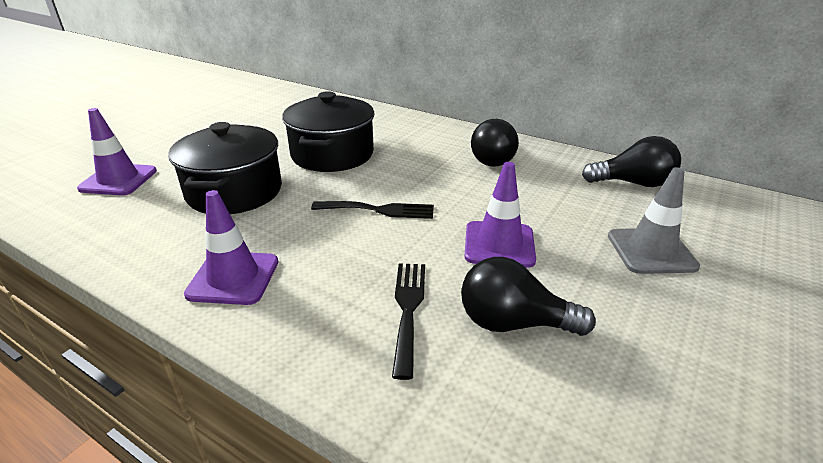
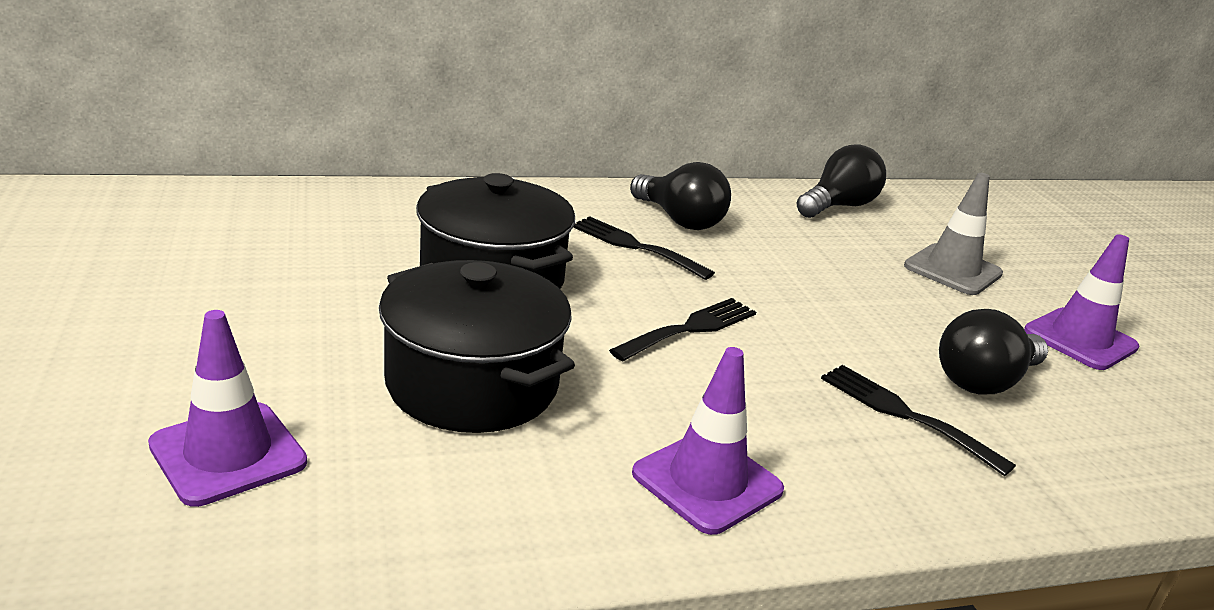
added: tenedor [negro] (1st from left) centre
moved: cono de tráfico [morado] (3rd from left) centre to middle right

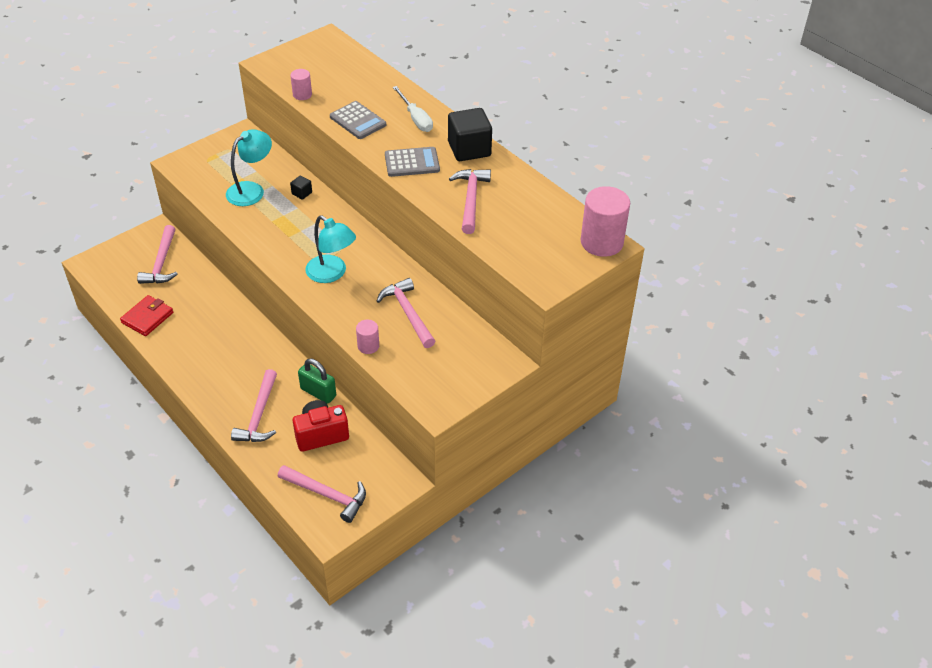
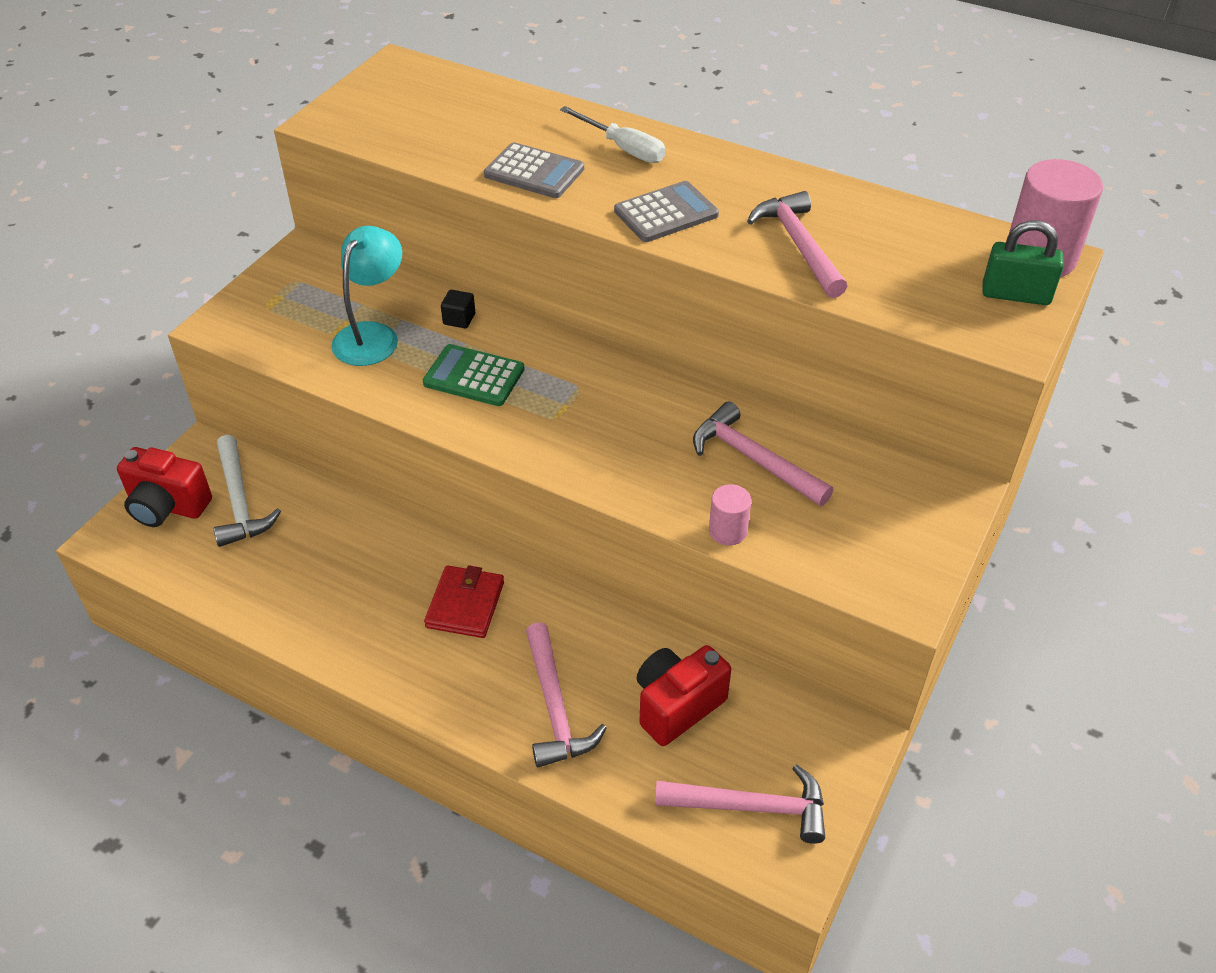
removed: cilindro [rosa] (1st from left) top left; lámpara [turquesa] (2nd from left) centre; cubo [negro] (2nd from left) top centre
added: cámara [rojo] (1st from left) middle left; calculadora [verde] centre
moved: cartera [rojo] middle left to centre; candado [verde] centre to top right
recoloured: martillo [rosa] (1st from left) middle left to martillo [blanco] middle left

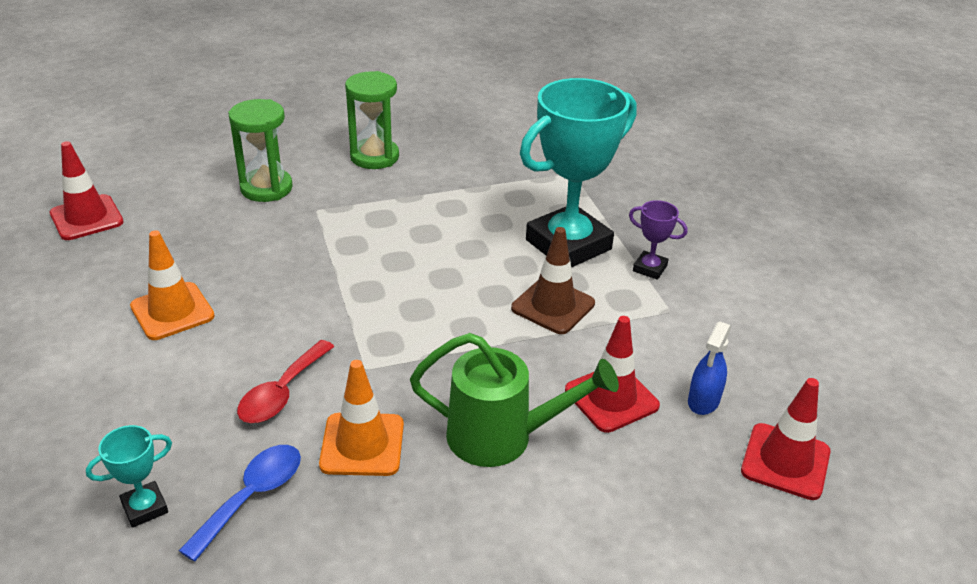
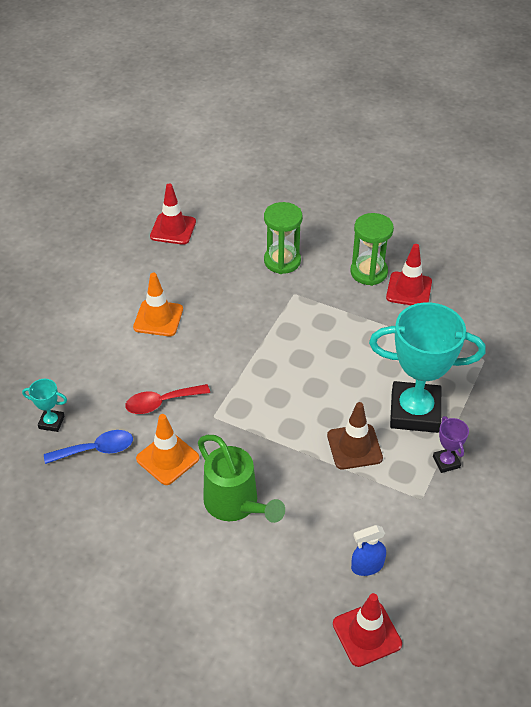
moved: cono de tráfico [rojo] (2nd from left in the first image) centre to cono de tráfico [rojo] (3rd from left) middle right

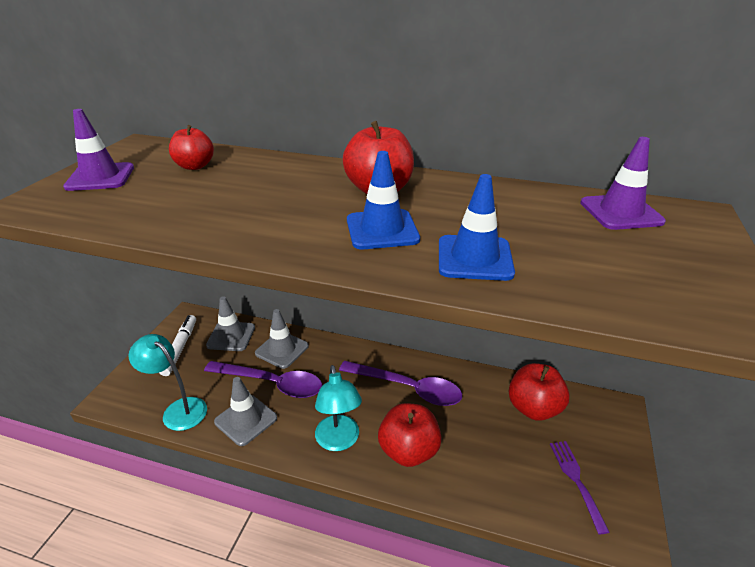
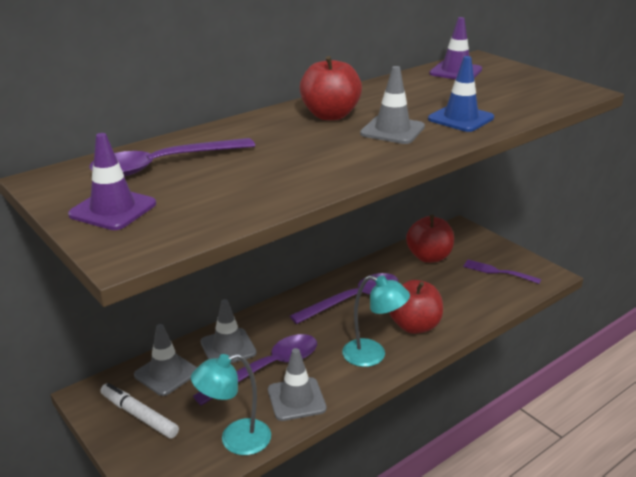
replaced: manzana [rojo] (1st from left) top left to cuchara [morado] (1st from left) top left
recoloured: cono de tráfico [azul] (1st from left) centre to cono de tráfico [gris] (4th from left) top centre

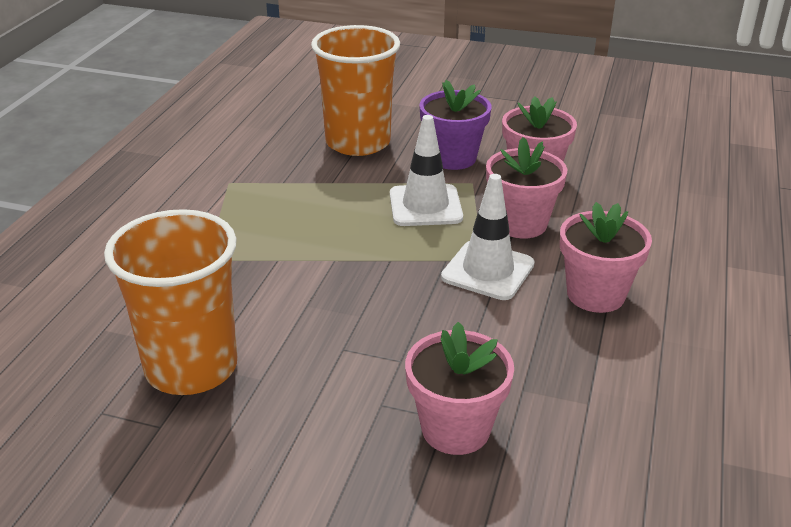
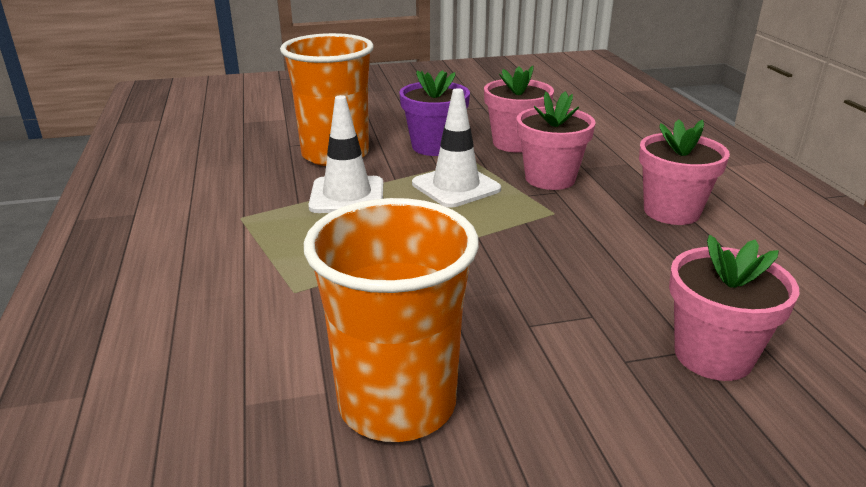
moved: cono de tráfico [blanco] (2nd from left in the first image) centre to cono de tráfico [blanco] (1st from left) top centre

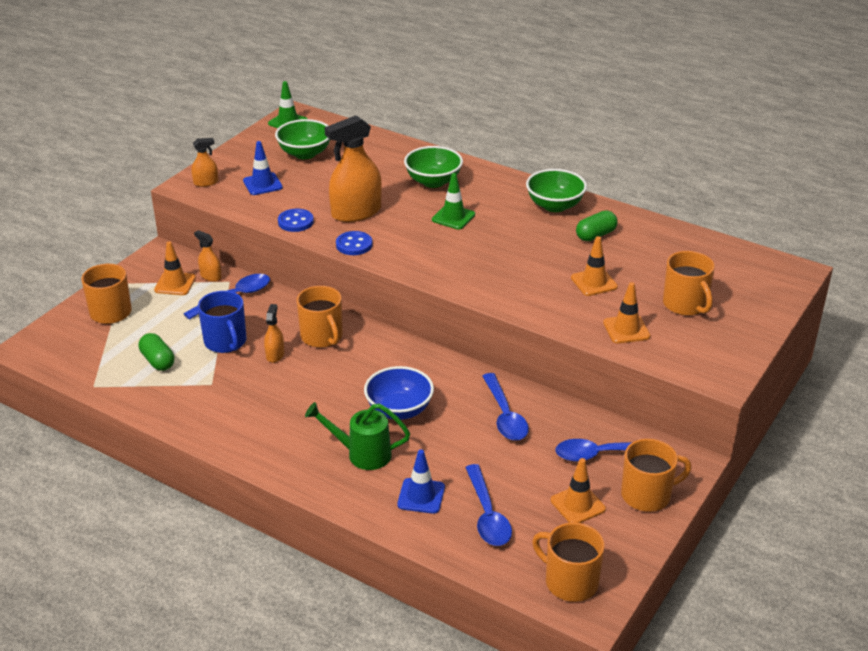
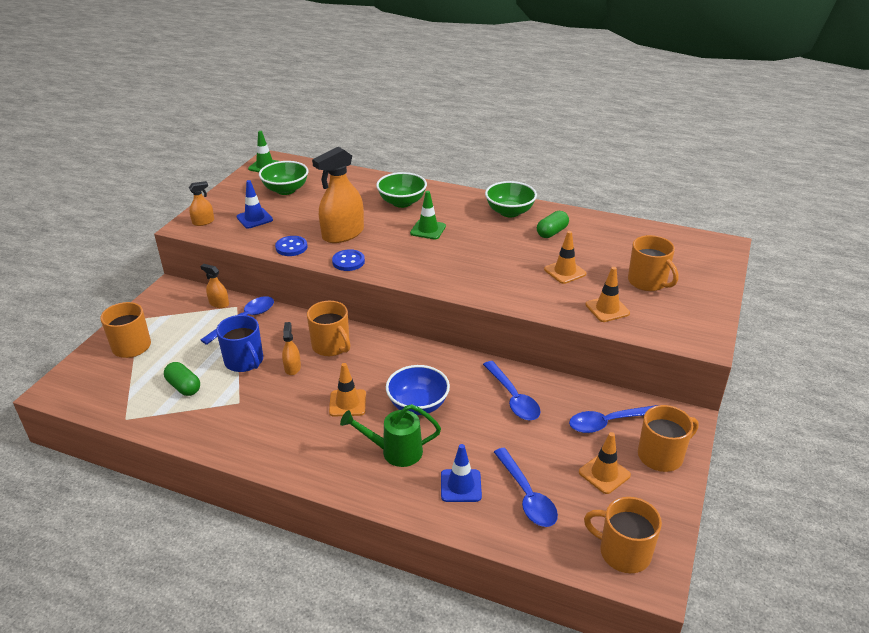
moved: cono de tráfico [naranja] (1st from left) middle left to centre

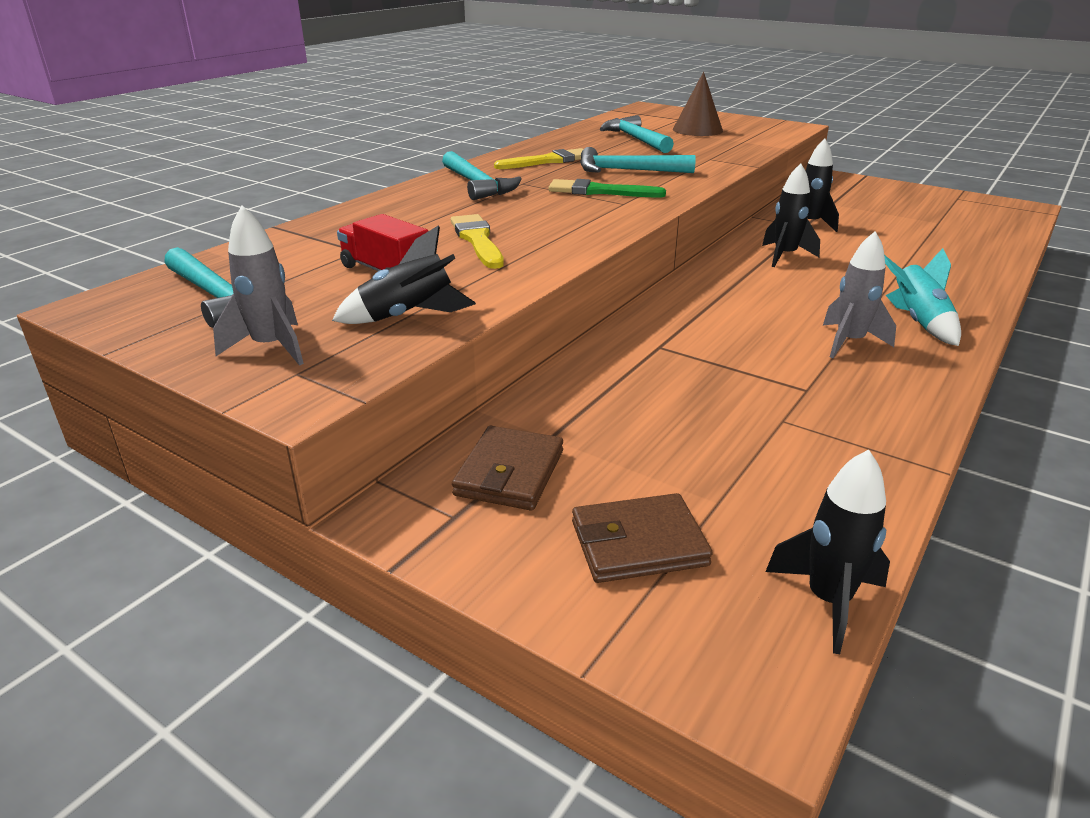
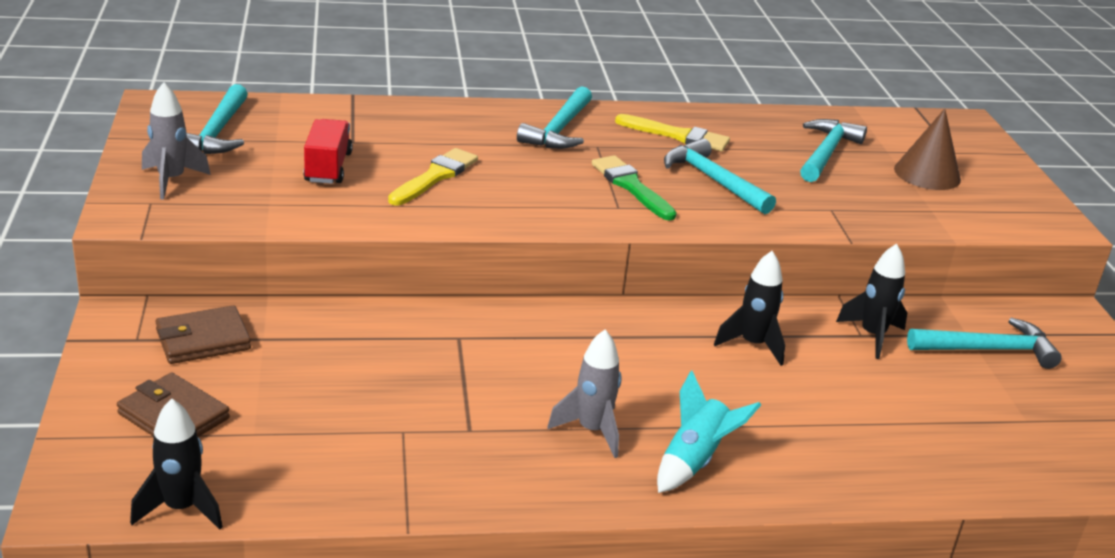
removed: cohete [negro] (1st from left) centre
added: martillo [turquesa] (5th from left) middle right

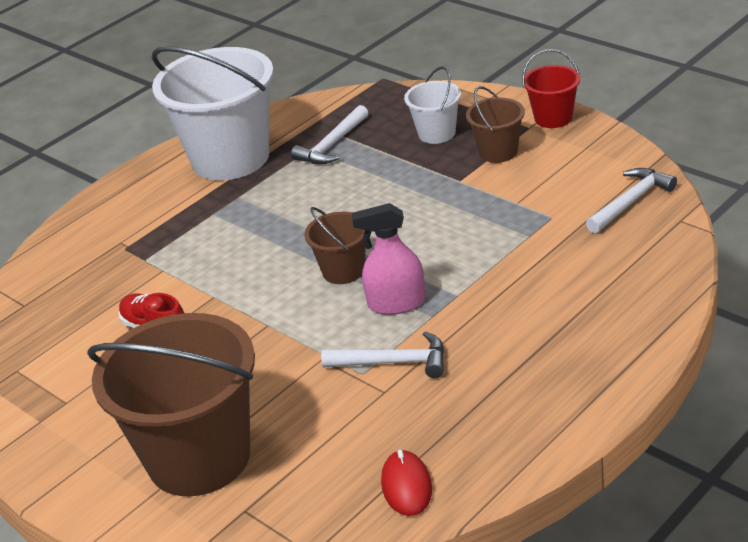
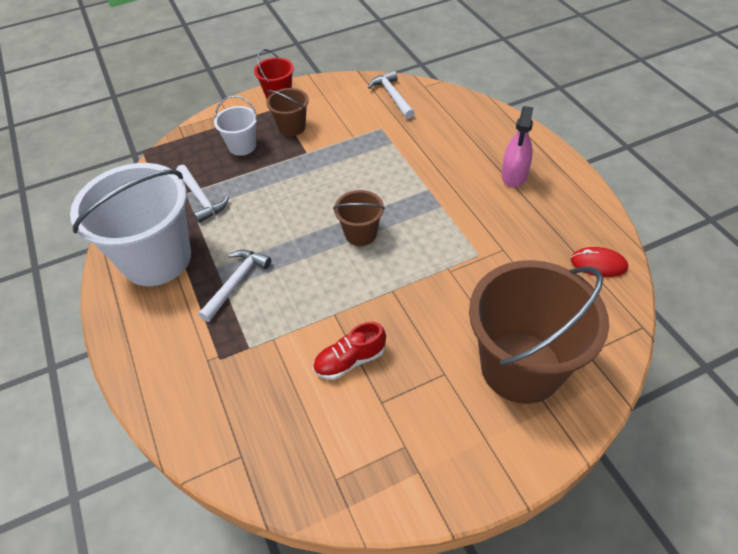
moved: martillo [blanco] (2nd from left) centre to middle left; pulverizador [rosa] centre to top right

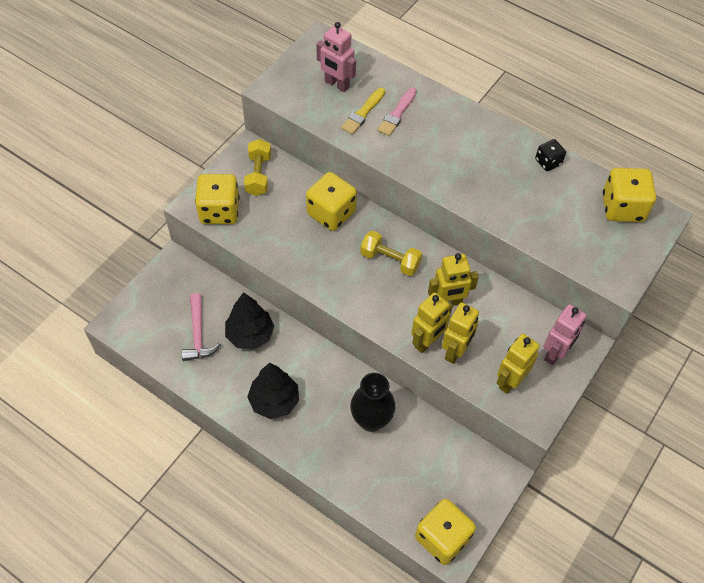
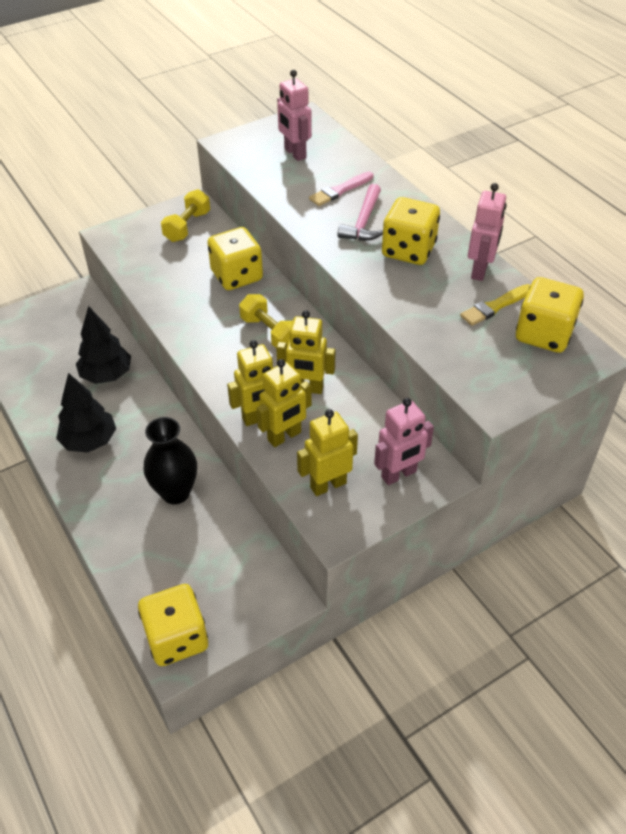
moved: martillo [rosa] middle left to top centre; dado [amarillo] (1st from left in the first image) middle left to dado [amarillo] (3rd from left) top centre; pincel [amarillo] top centre to middle right
replaced: dado [negro] top right to robot [rosa] (3rd from left) top right

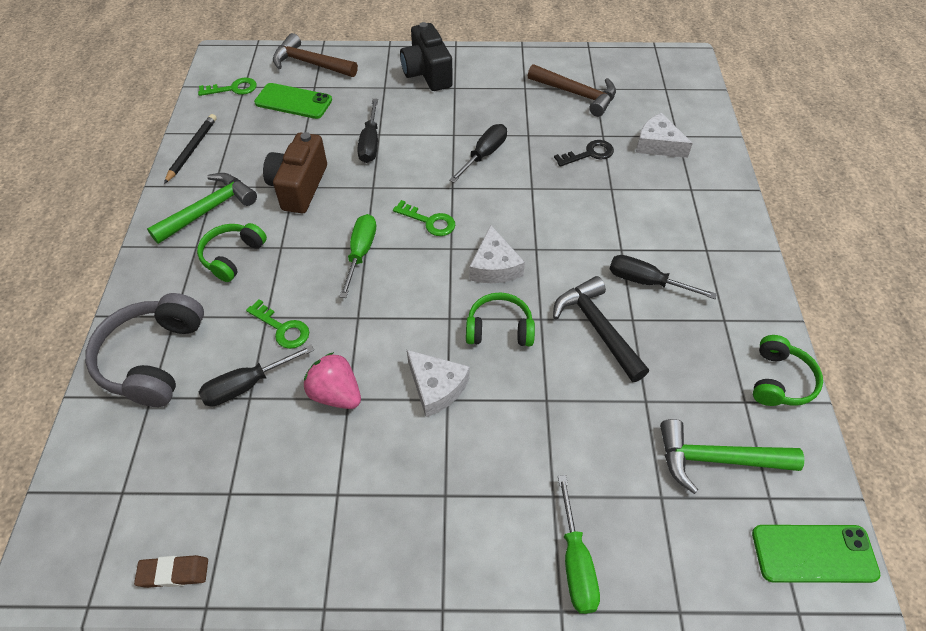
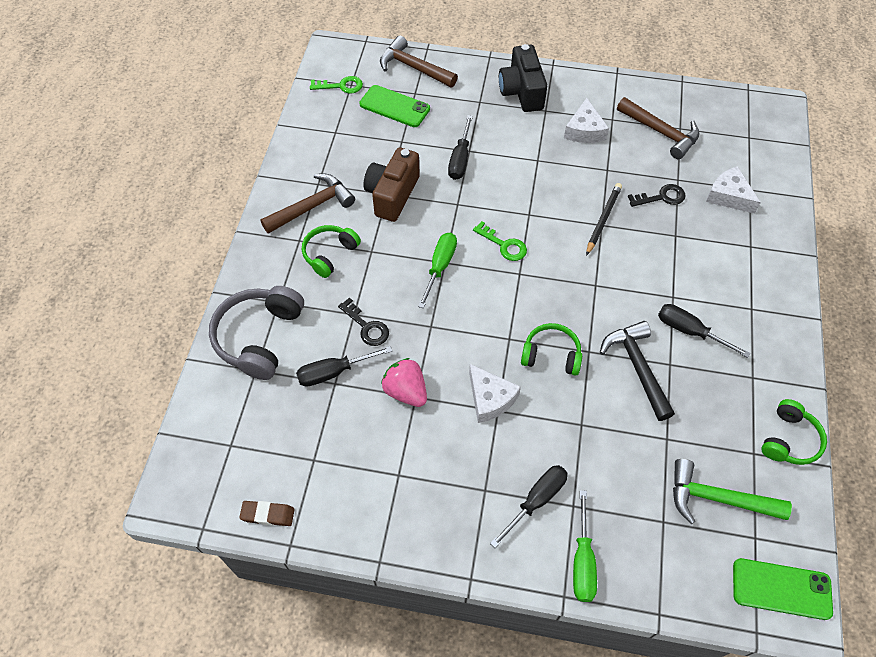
moved: destornillador [negro] (3rd from left) top centre to bottom centre; queso [blanco] (2nd from left) centre to top right; lápiz [negro] top left to middle right
recoloured: martillo [verde] (1st from left) top left to martillo [marrón] (1st from left) top centre; llave [verde] (2nd from left) middle left to llave [negro] (1st from left) centre

